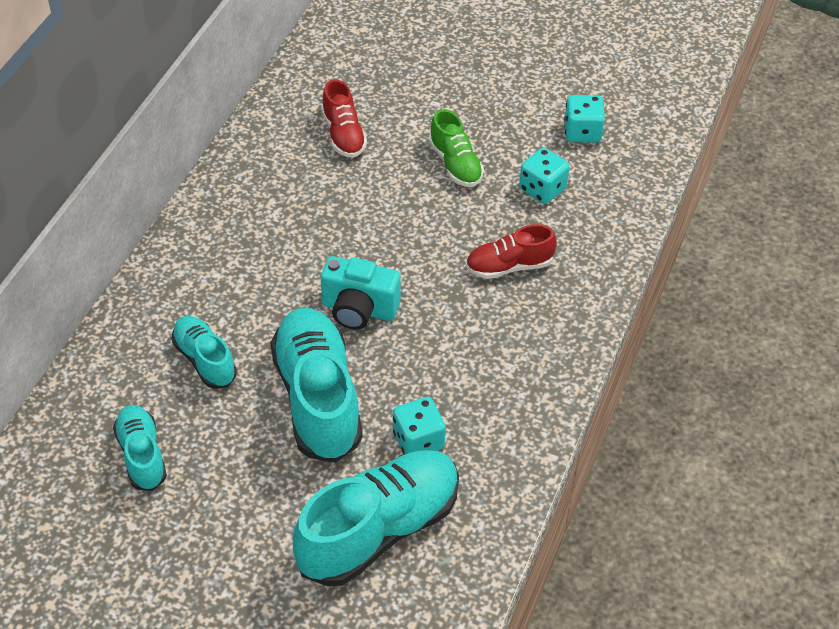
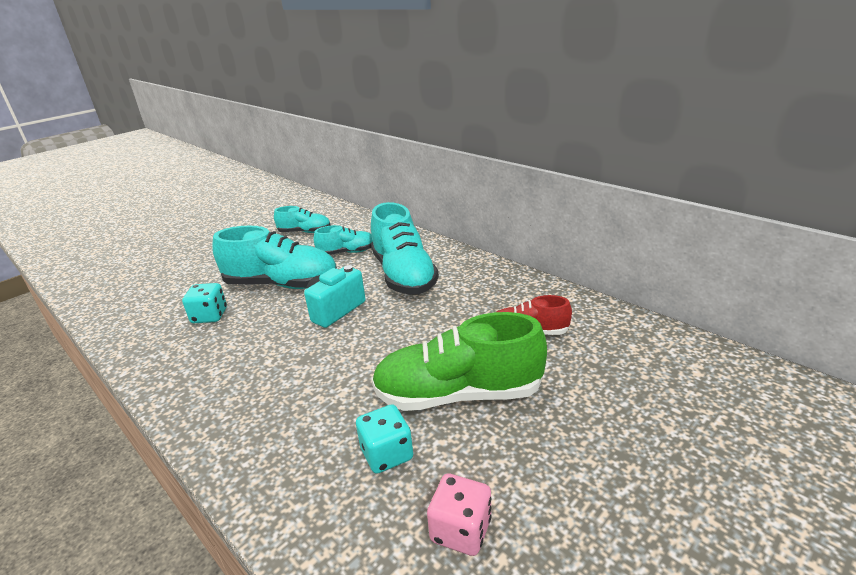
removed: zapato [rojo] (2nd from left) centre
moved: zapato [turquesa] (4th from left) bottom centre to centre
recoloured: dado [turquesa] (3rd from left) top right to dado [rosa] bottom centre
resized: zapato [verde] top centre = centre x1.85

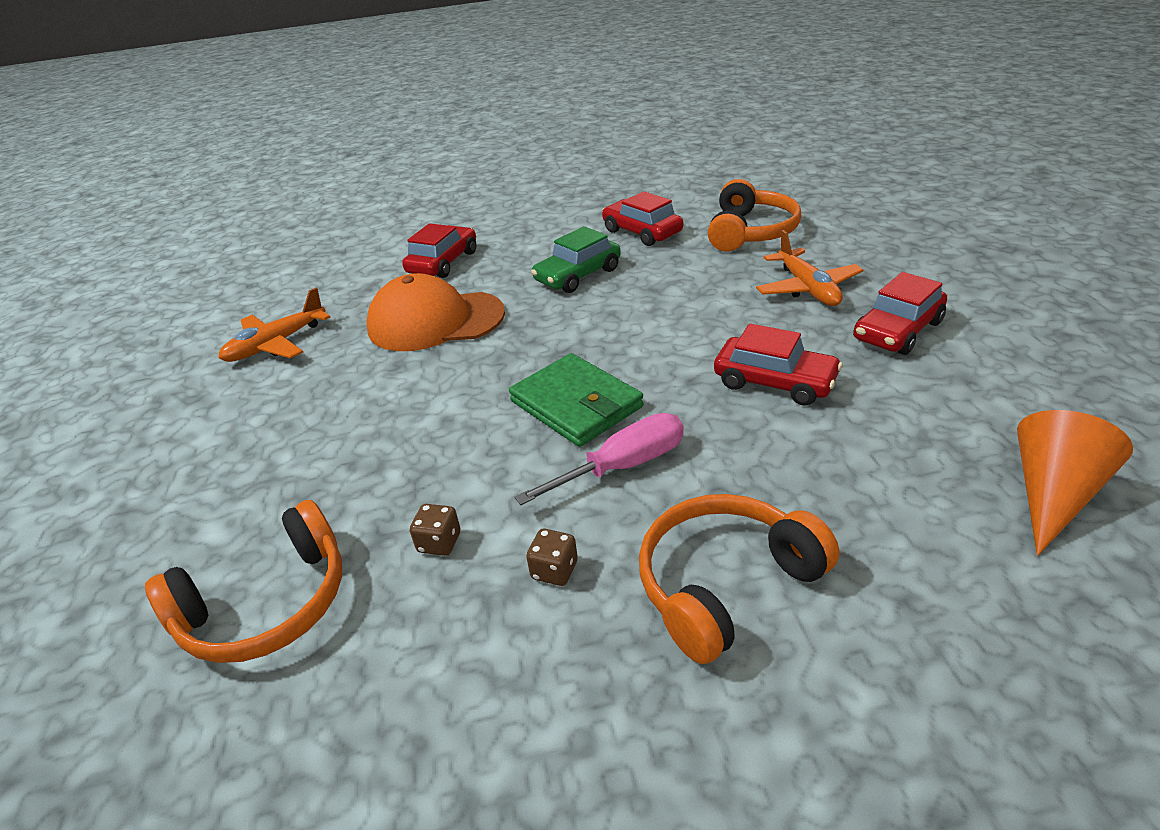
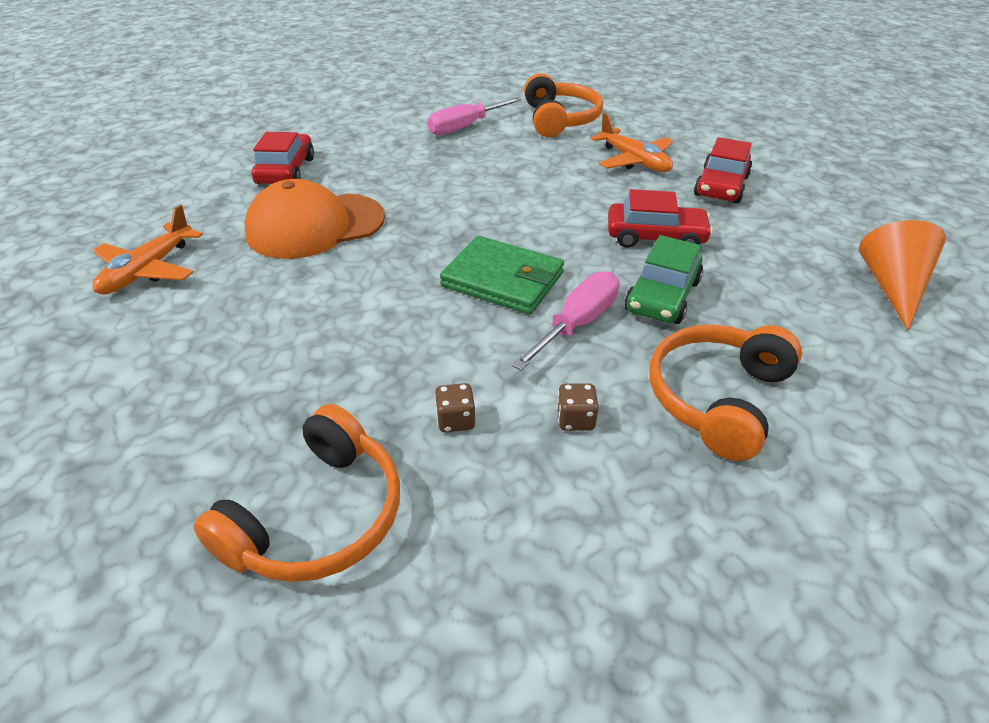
moved: coche [verde] top centre to middle right
replaced: coche [rojo] (2nd from left) top centre to destornillador [rosa] (1st from left) top centre

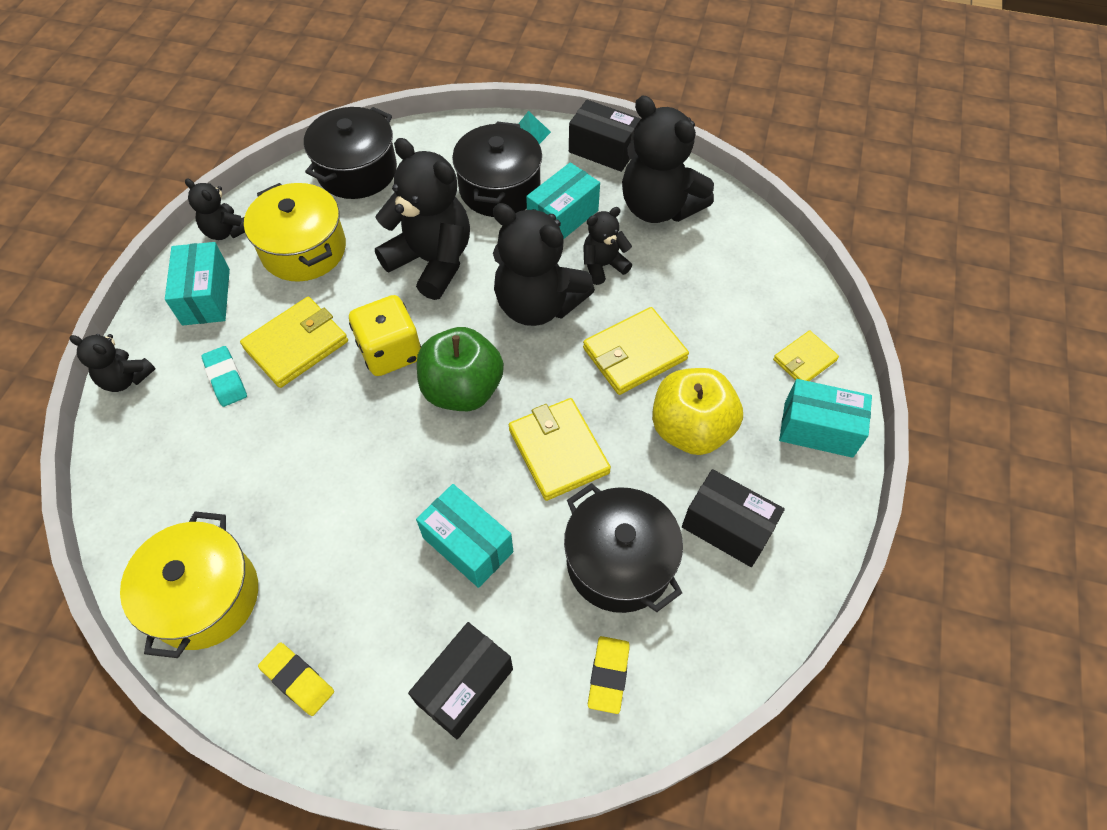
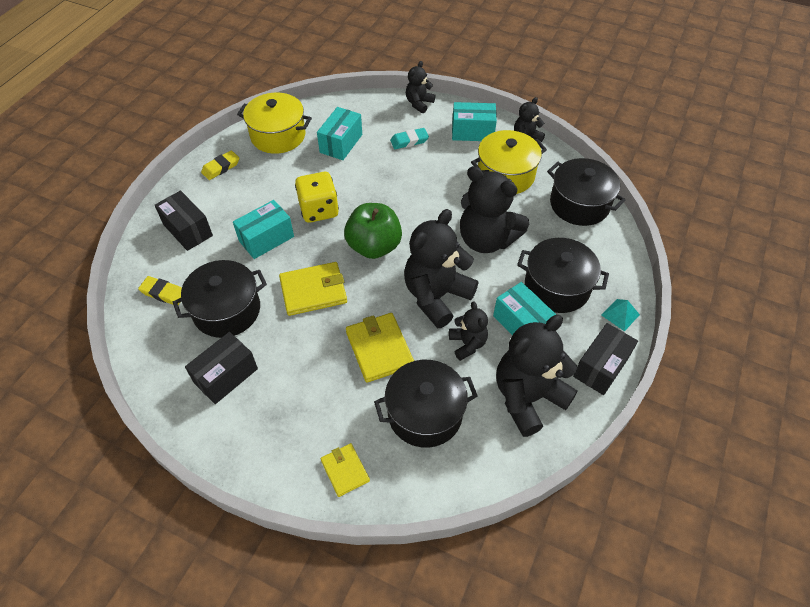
removed: cartera [amarillo] (1st from left) middle left; manzana [amarillo] centre
added: olla [negro] (2nd from left) centre
moved: dado [amarillo] centre to top centre; caja [turquesa] (4th from left in the first image) middle right to caja [turquesa] (2nd from left) top centre
turned: osito [negro] (3rd from left in the first image) top centre = centre 75 degrees clockwise

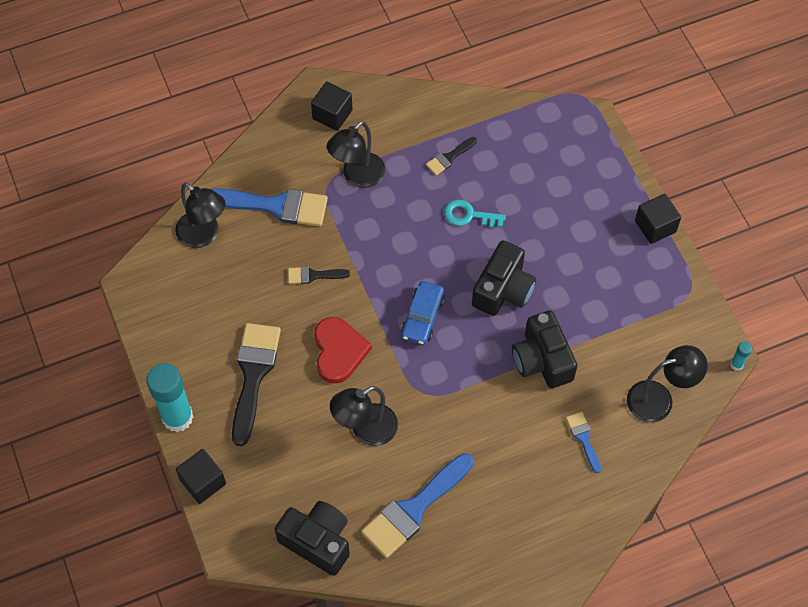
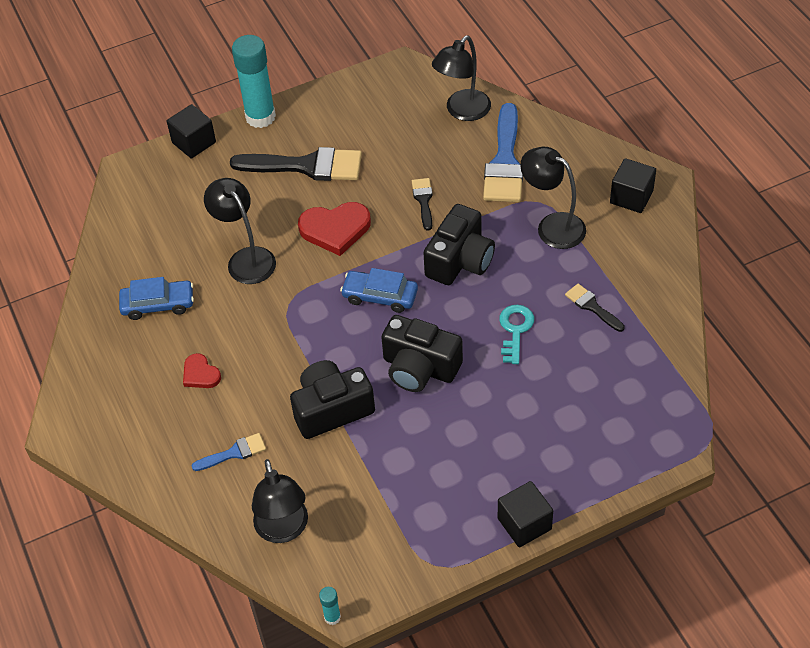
added: corazón [rojo] (1st from left) middle left
moved: cámara [negro] (1st from left in the first image) bottom centre to cámara [negro] (3rd from left) centre
replaced: pincel [azul] (2nd from left) bottom centre to coche [azul] (1st from left) middle left

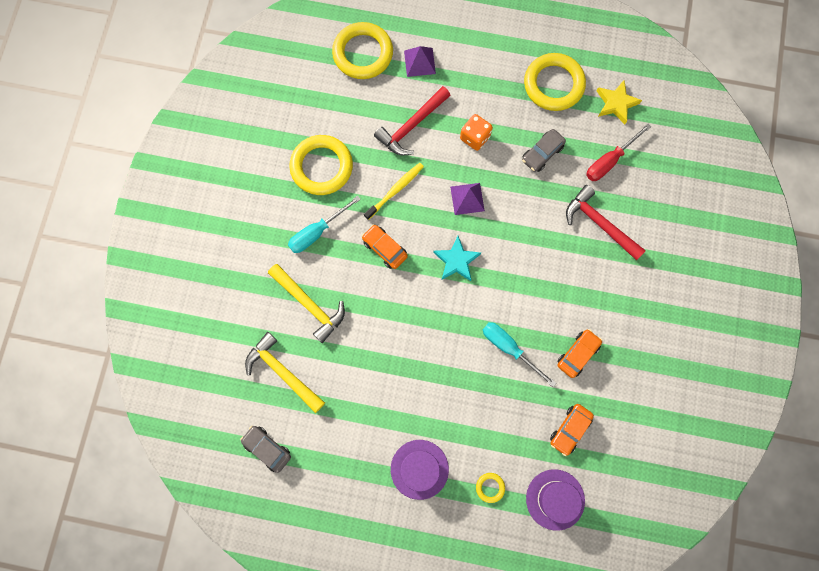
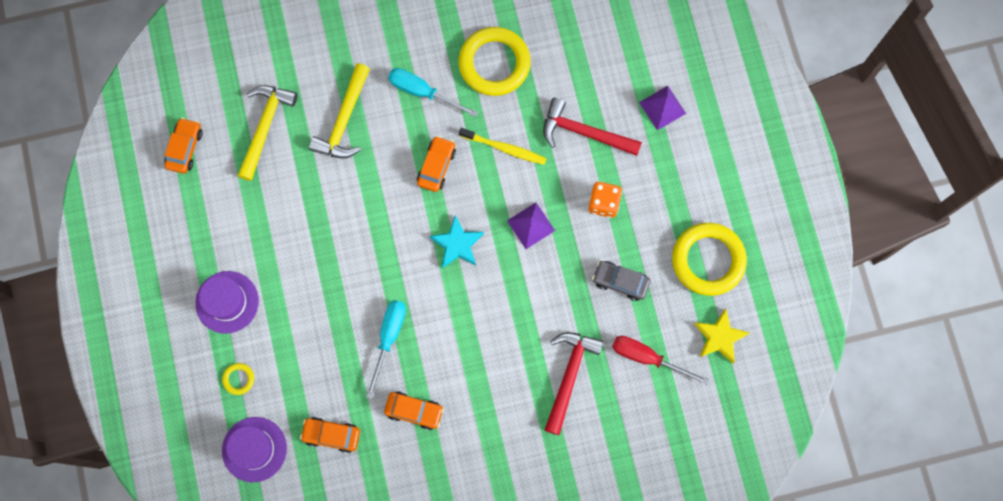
removed: anillo [amarillo] (2nd from left) top centre
recoloured: coche [gris] (1st from left) bottom left to coche [naranja] (1st from left) top left

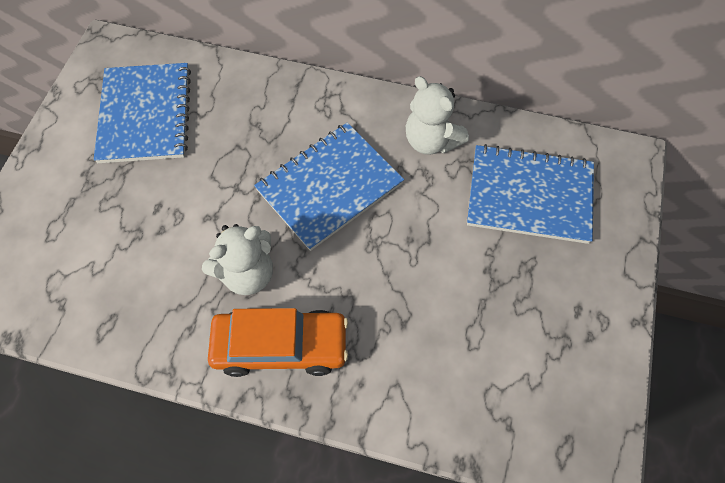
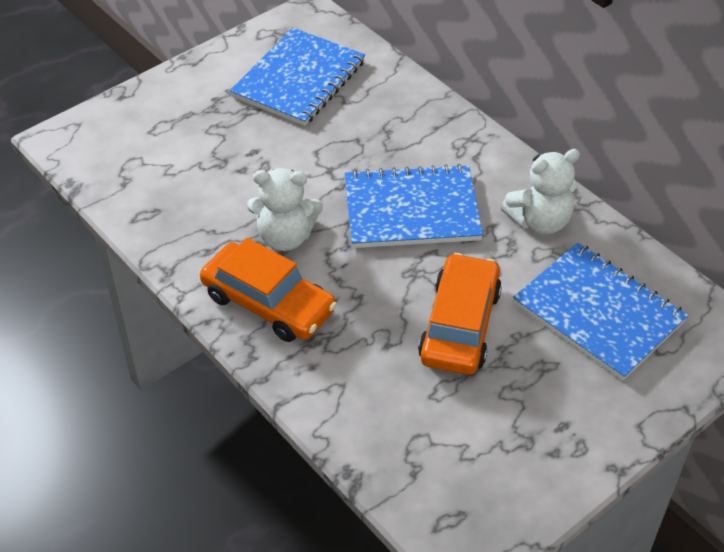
added: coche [naranja] (2nd from left) centre
turned: osito [blanco] (2nd from left) top centre = middle right 105 degrees counterclockwise

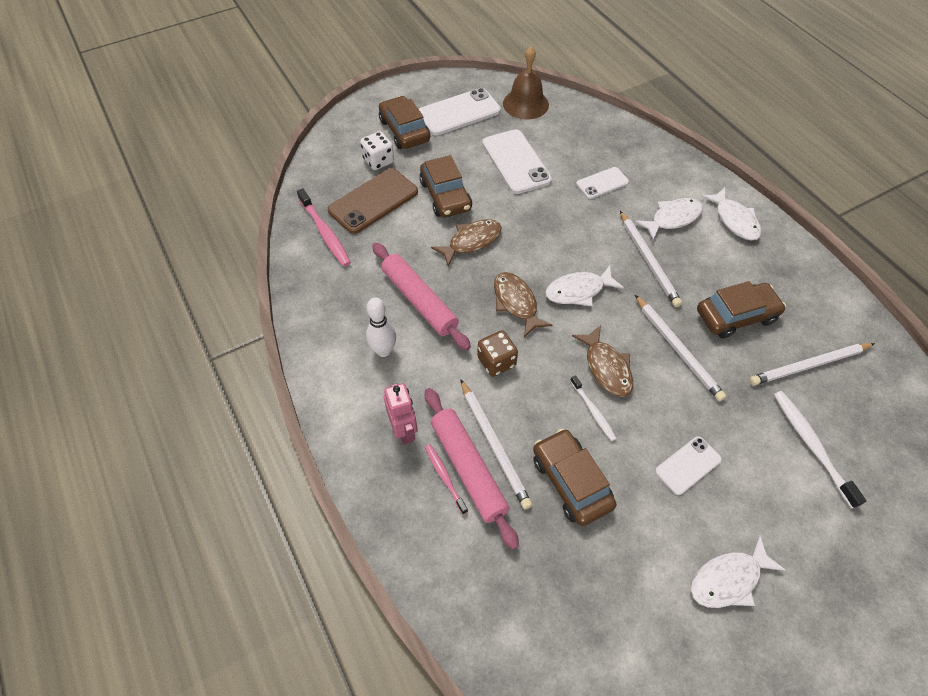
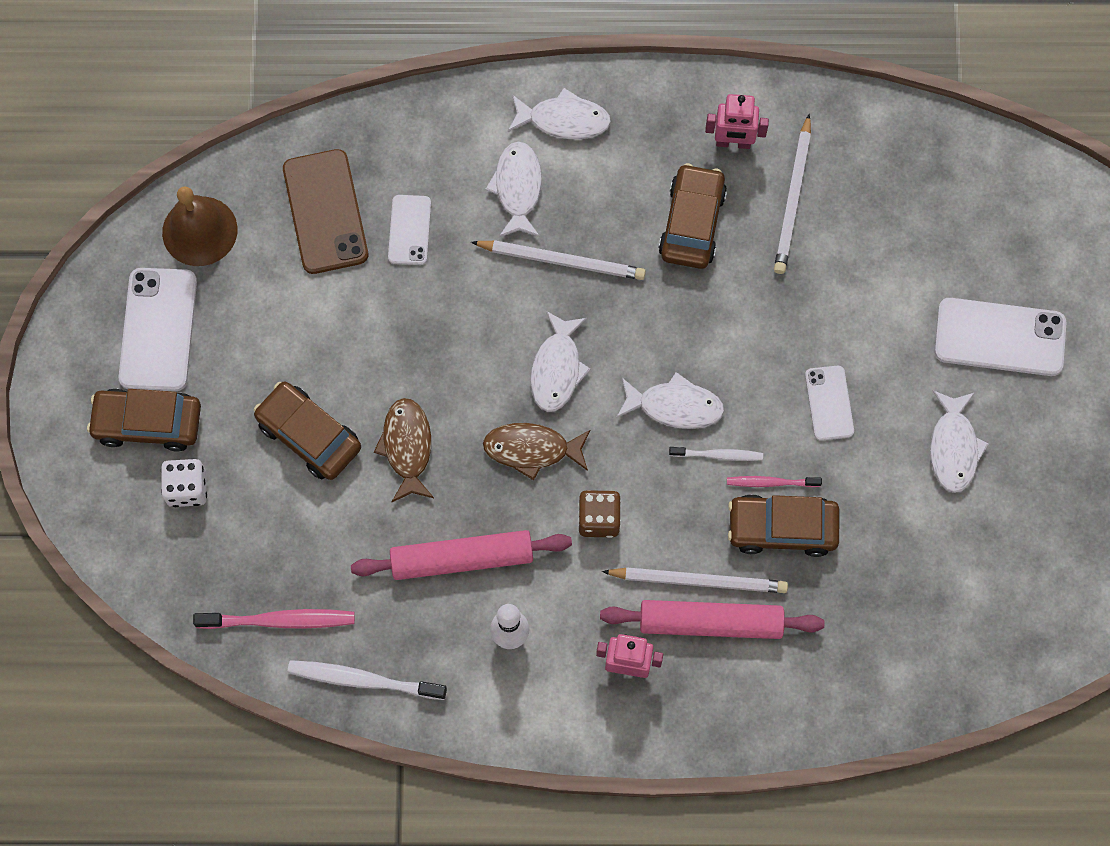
removed: lápiz [blanco] (3rd from left) middle right
added: robot [rosa] (2nd from left) top centre
moved: móvil [marrón] top centre to top left; cepillo de dientes [blanco] (2nd from left in the first image) middle right to cepillo de dientes [blanco] (1st from left) bottom left; cepillo de dientes [rosa] (2nd from left) bottom centre to middle right; móvil [blanco] (2nd from left in the first image) top centre to móvil [blanco] (4th from left) middle right
recoloured: pez [marrón] (3rd from left) centre to pez [blanco] (4th from left) centre
turned: coche [marrón] (2nd from left) top centre = middle left 150 degrees counterclockwise

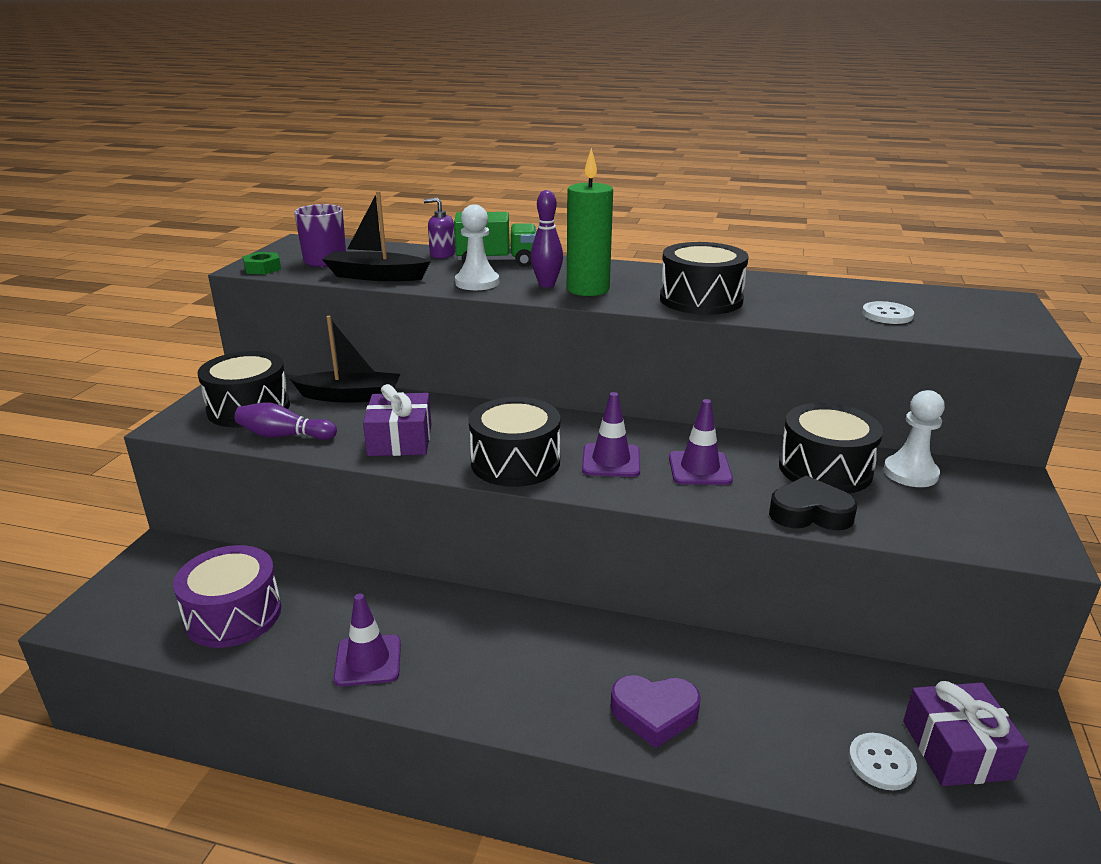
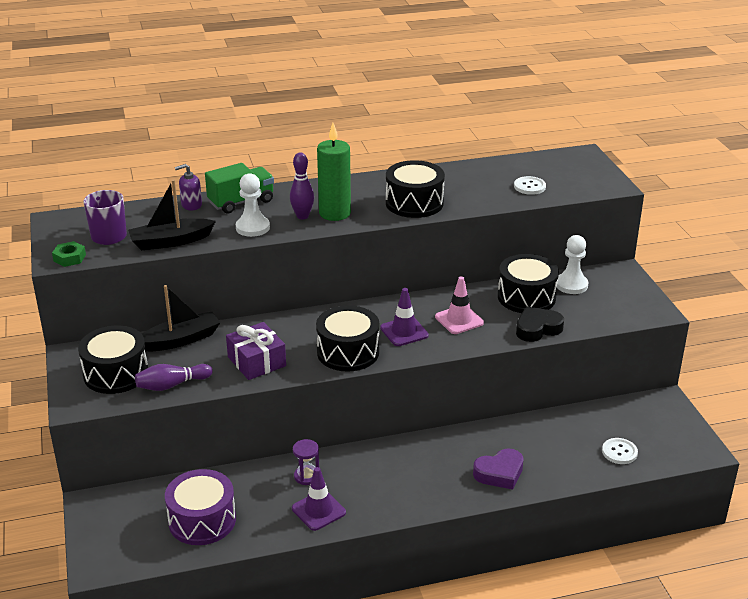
removed: regalo [morado] (2nd from left) bottom right
added: reloj de arena [morado] bottom centre
recoloured: cono de tráfico [morado] (3rd from left) centre to cono de tráfico [rosa] centre

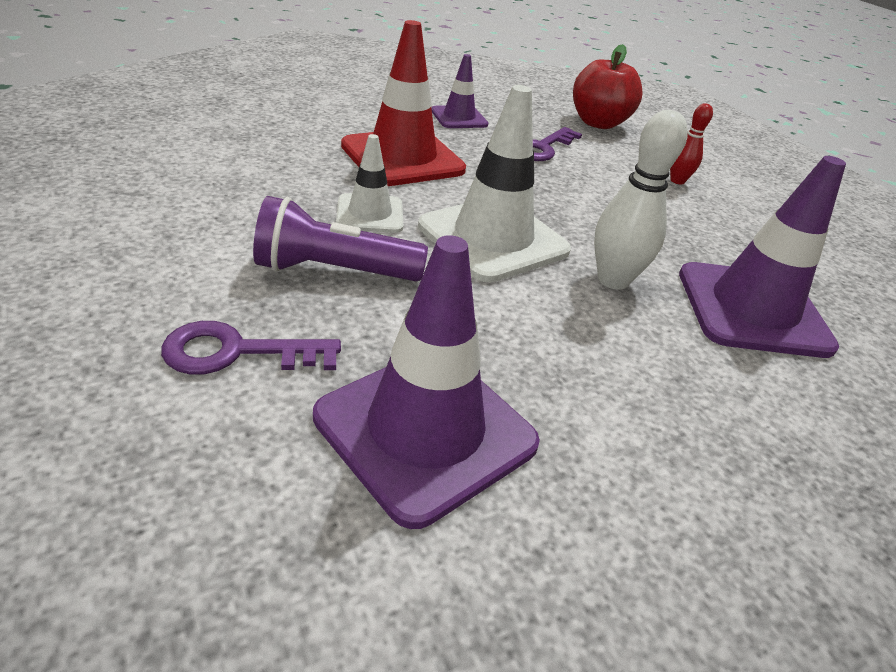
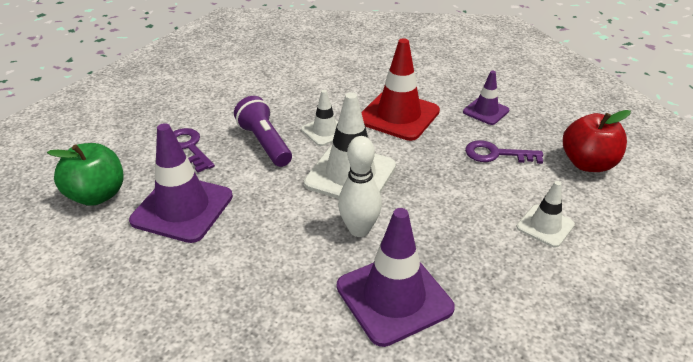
added: manzana [verde] middle left
replaced: bolo [rojo] top right to cono de tráfico [blanco] (3rd from left) middle right

